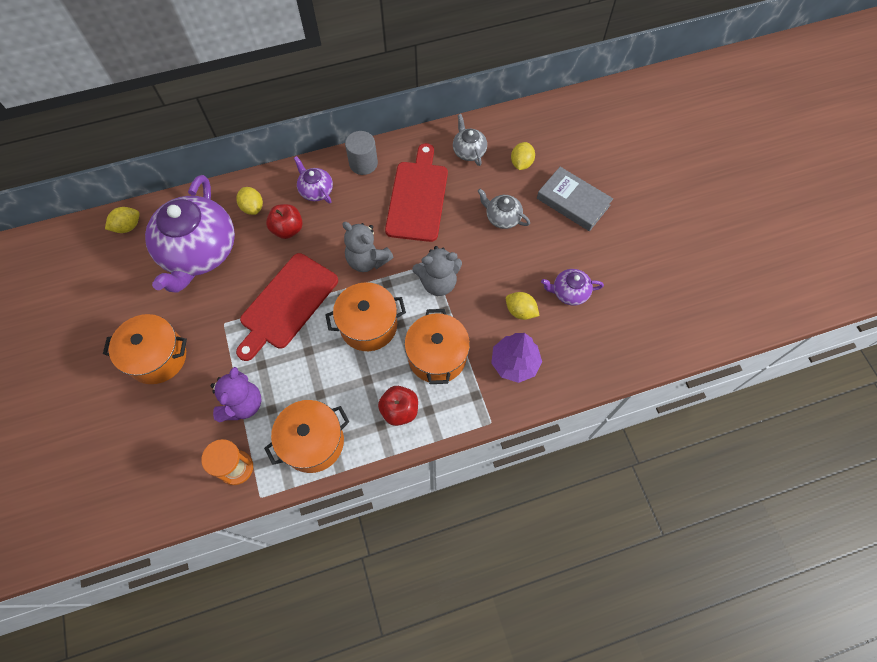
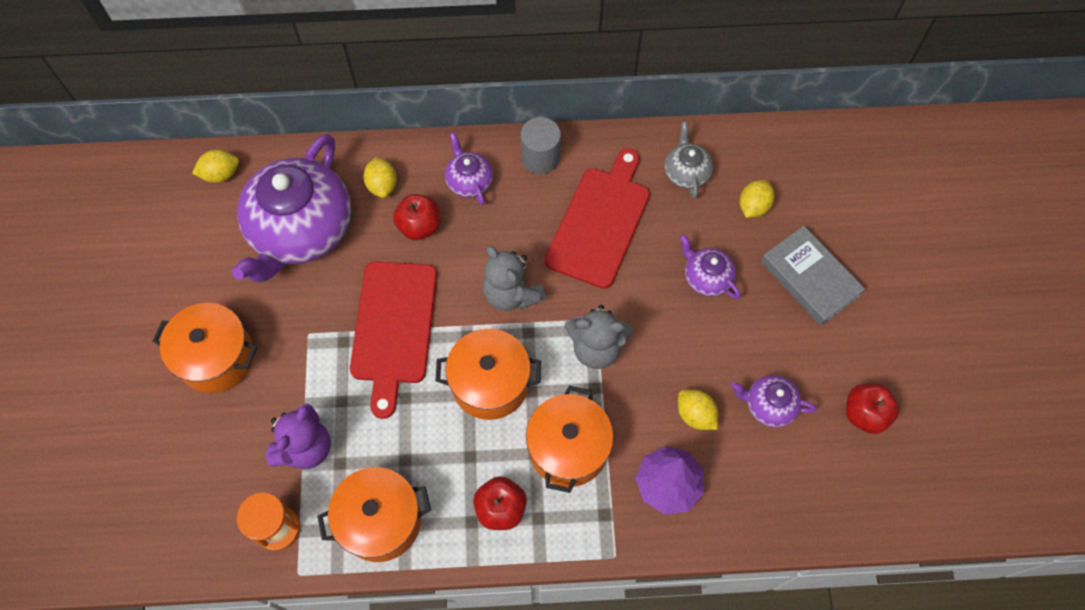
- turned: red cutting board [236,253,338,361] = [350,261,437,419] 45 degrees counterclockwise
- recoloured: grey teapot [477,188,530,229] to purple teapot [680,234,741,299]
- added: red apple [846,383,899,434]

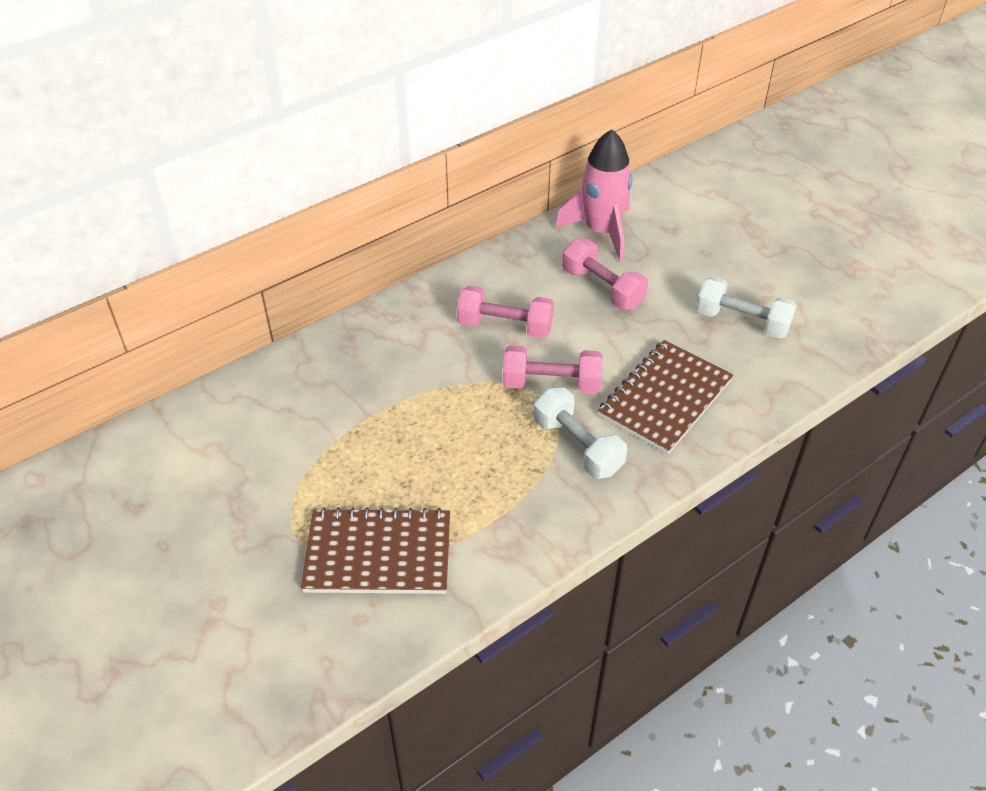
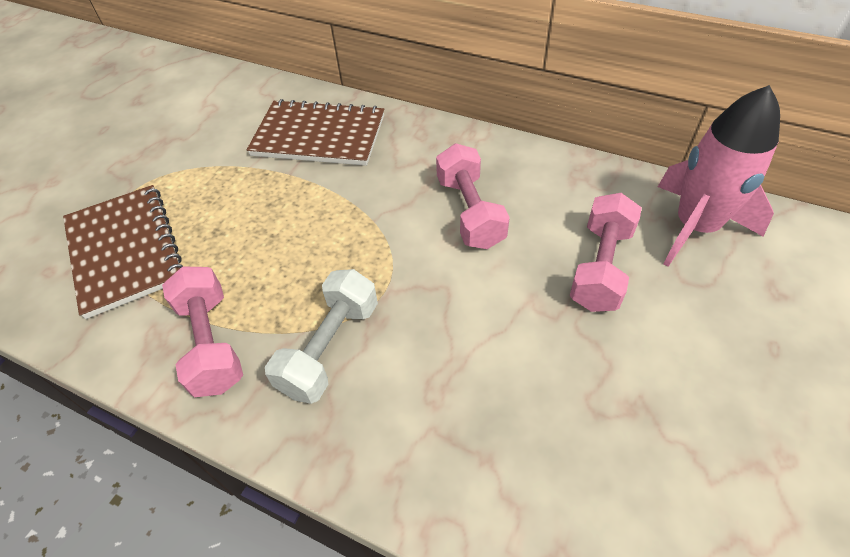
- moved: pink dumbbell [503,345,603,394] to [162,266,243,397]
- moved: brown notebook [598,340,733,454] to [247,99,384,166]
- removed: white dumbbell [696,276,797,339]

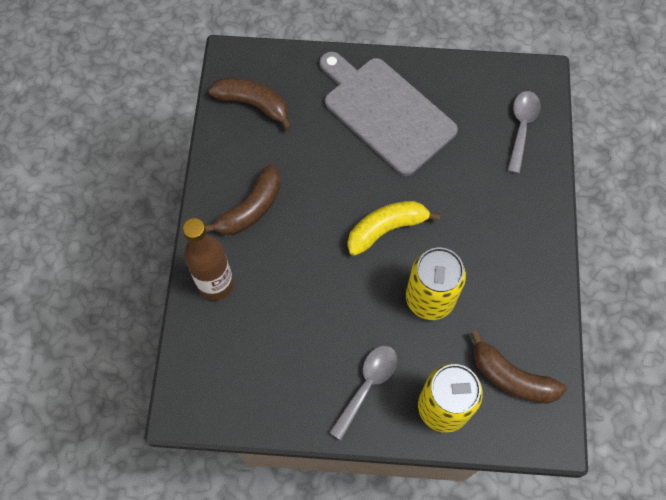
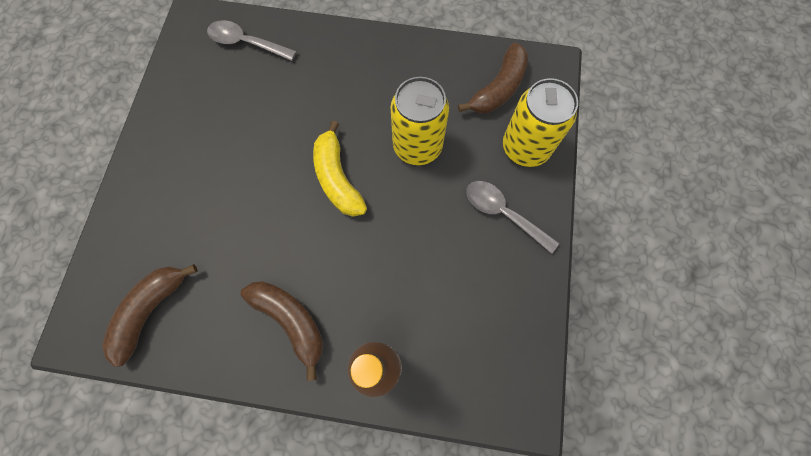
- removed: grey cutting board [320,51,458,176]

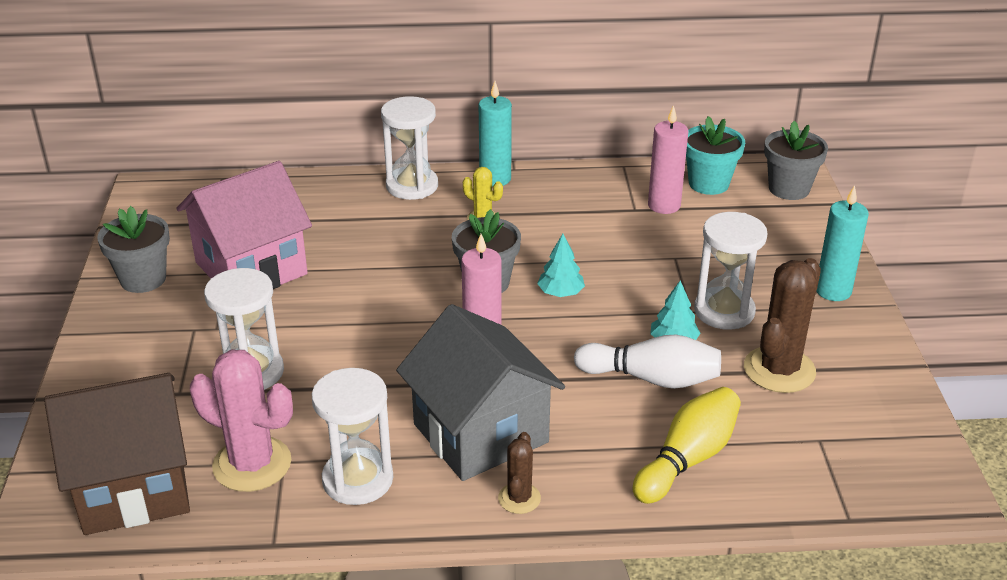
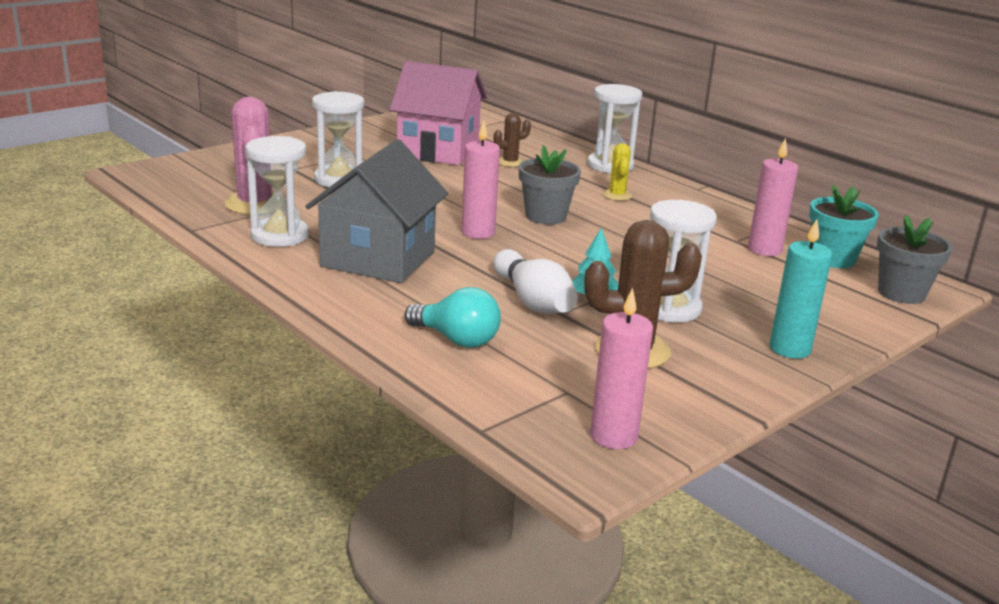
- replaced: yellow bowling pin [633,387,741,504] to turquoise light bulb [405,287,501,348]
- moved: brown cactus [498,432,541,514] to [494,113,531,167]
- added: pink candle [590,288,653,449]
- removed: brown house [44,373,190,535]
- removed: grey flower pot [97,206,170,293]
- removed: turquoise candle [479,81,512,187]
- removed: turquoise tree [537,234,585,297]

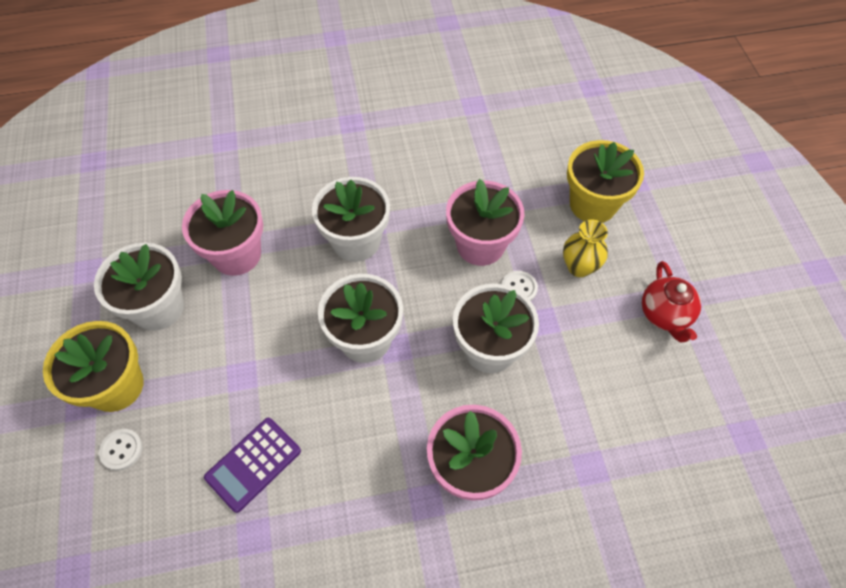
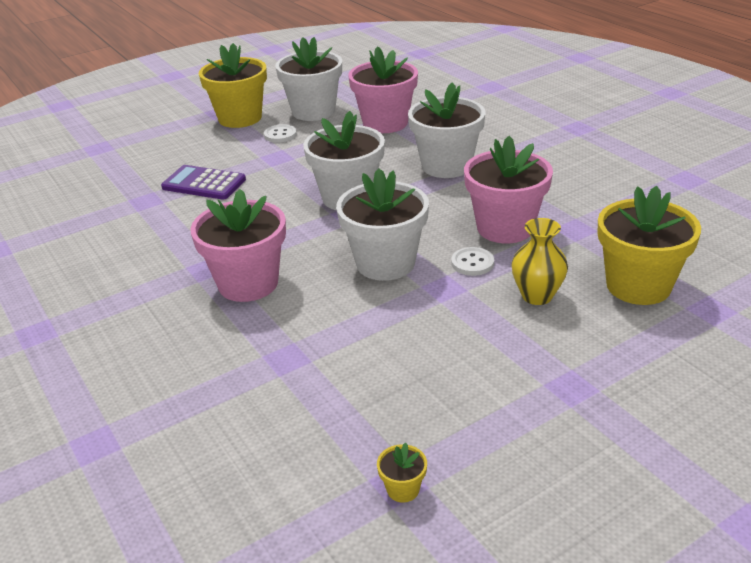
- moved: white button [99,429,143,471] to [264,124,297,143]
- added: yellow flower pot [377,443,427,502]
- removed: red teapot [642,261,701,343]

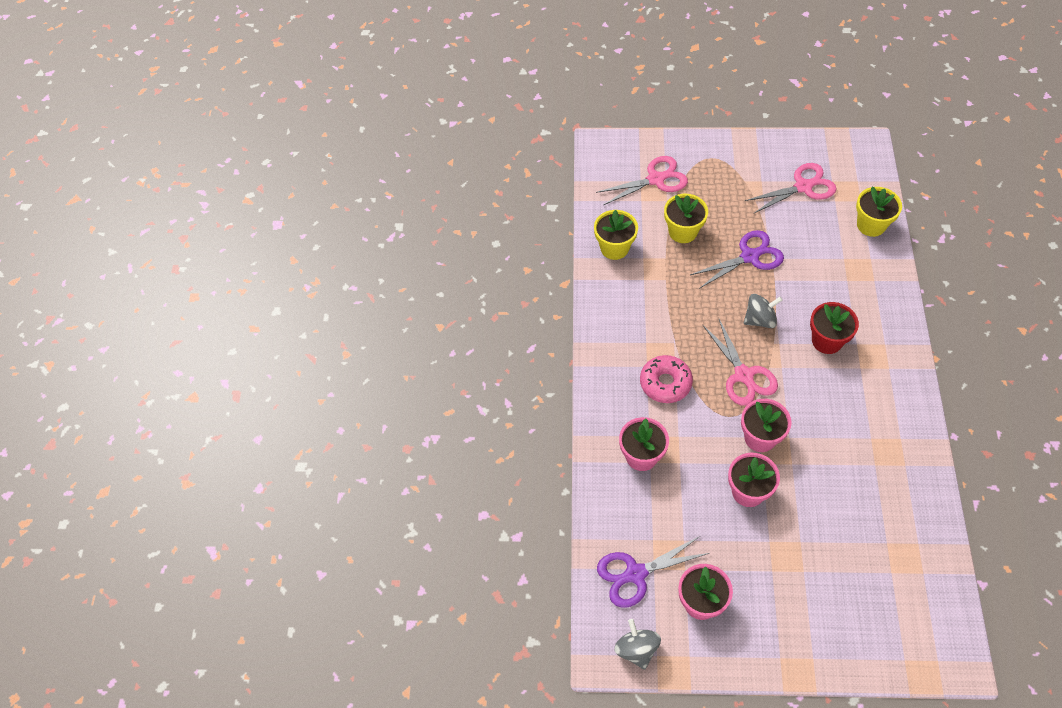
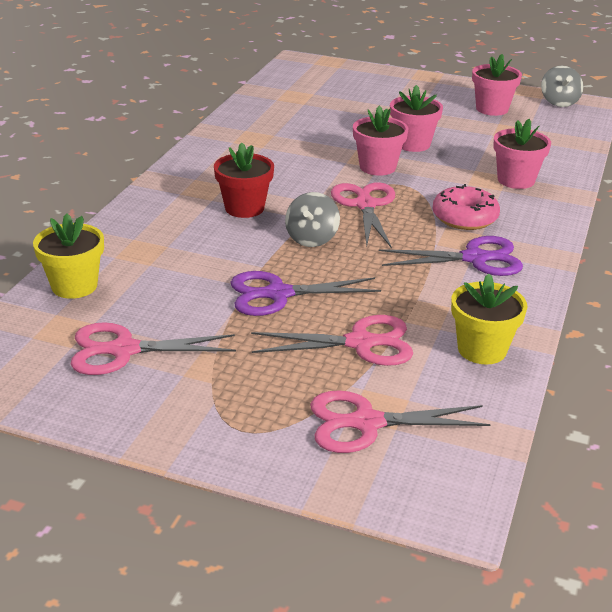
- replaced: yellow flower pot [664,194,708,243] to pink scissors [251,315,413,366]
- turned: grey spinning top [744,294,783,328] = [285,192,340,247] 75 degrees counterclockwise
- moved: purple scissors [597,536,709,608] to [379,236,523,276]

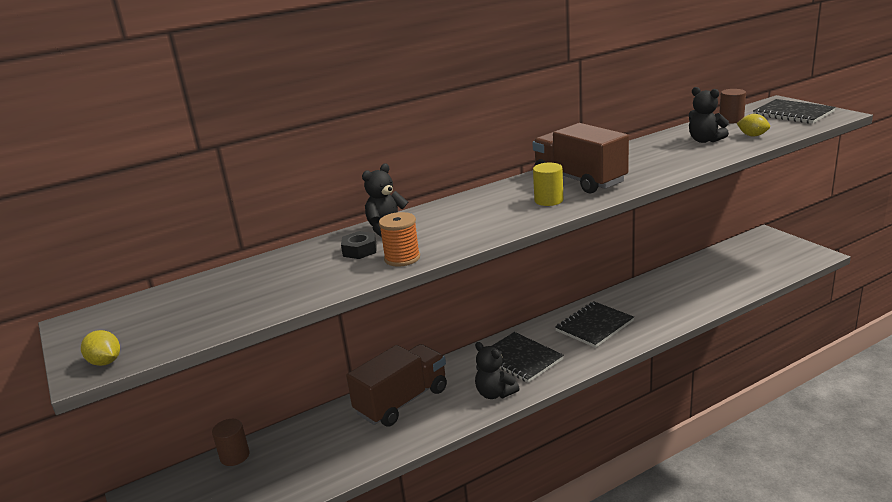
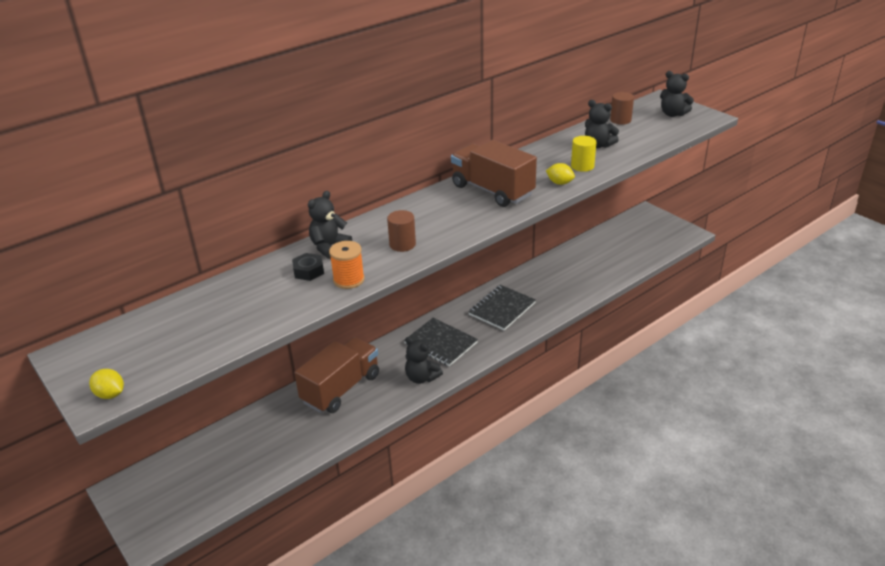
- moved: brown cylinder [212,419,250,466] to [387,210,416,252]
- moved: yellow lemon [737,114,770,137] to [546,163,575,185]
- moved: yellow cylinder [533,163,563,206] to [571,136,596,172]
- replaced: black notebook [753,99,836,124] to black teddy bear [660,71,694,117]

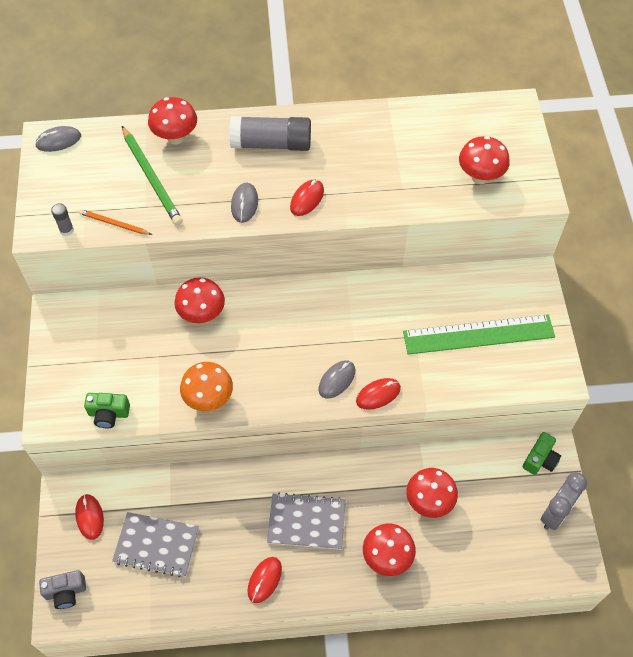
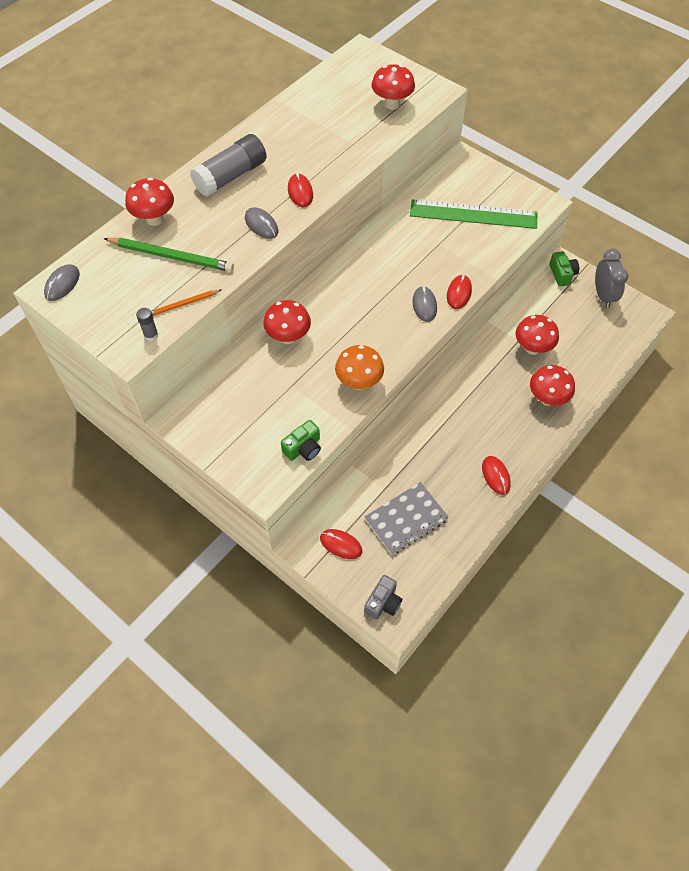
- turned: green ruler [403,314,555,355] = [410,199,538,229] 60 degrees clockwise
- removed: grey notebook [267,493,346,550]

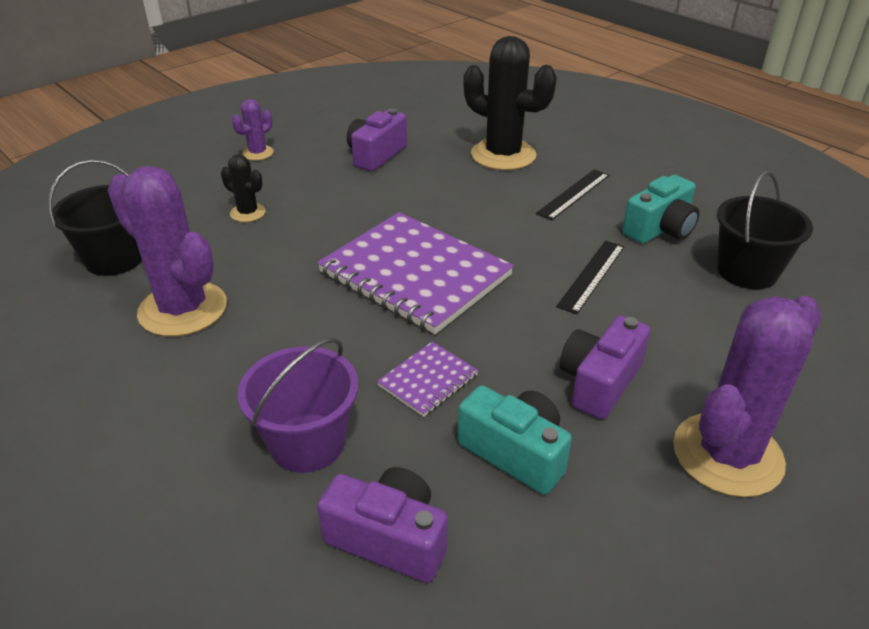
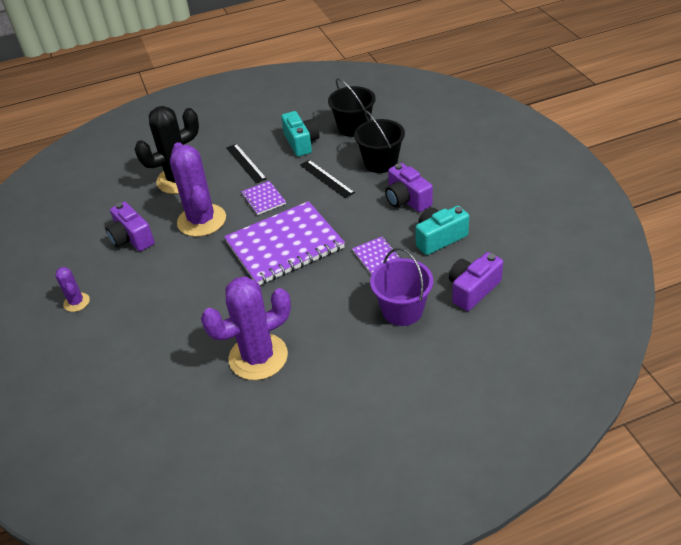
- moved: purple cactus [673,296,821,497] to [170,142,226,237]
- added: purple notebook [241,181,286,215]
- moved: black bucket [48,160,142,276] to [354,110,405,173]
- removed: black cactus [221,154,266,222]

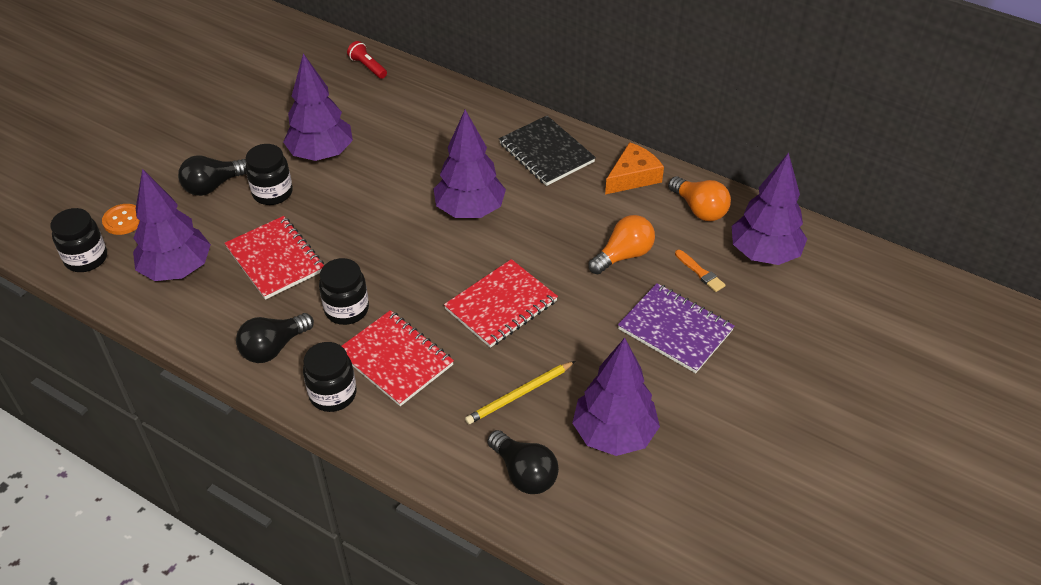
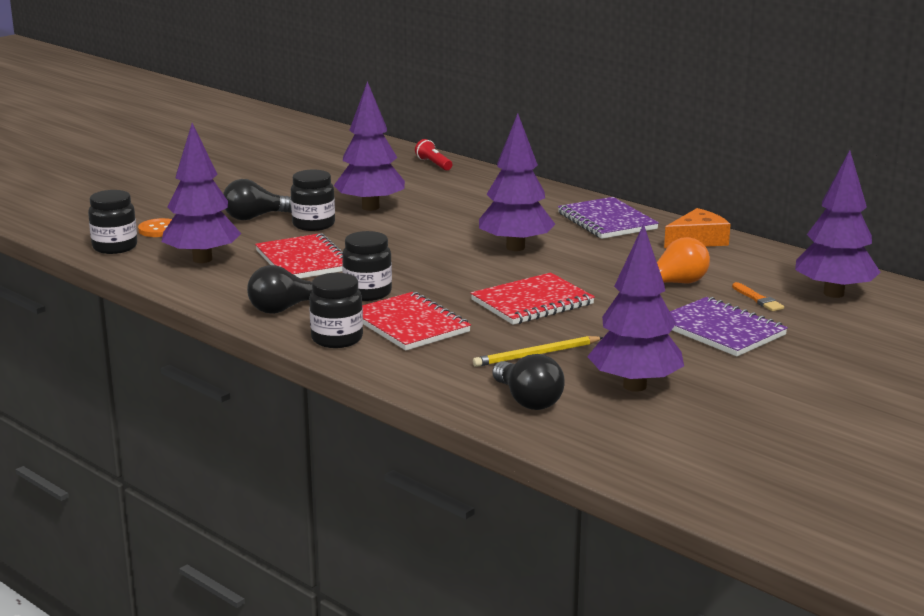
- recoloured: black notebook [499,116,596,186] to purple notebook [558,197,659,239]
- removed: orange light bulb [668,176,731,221]

